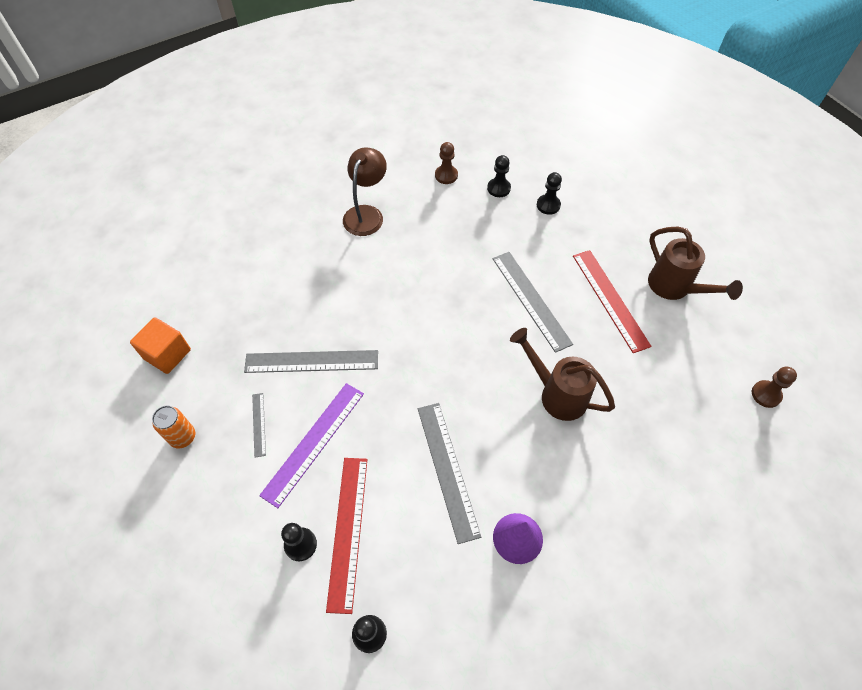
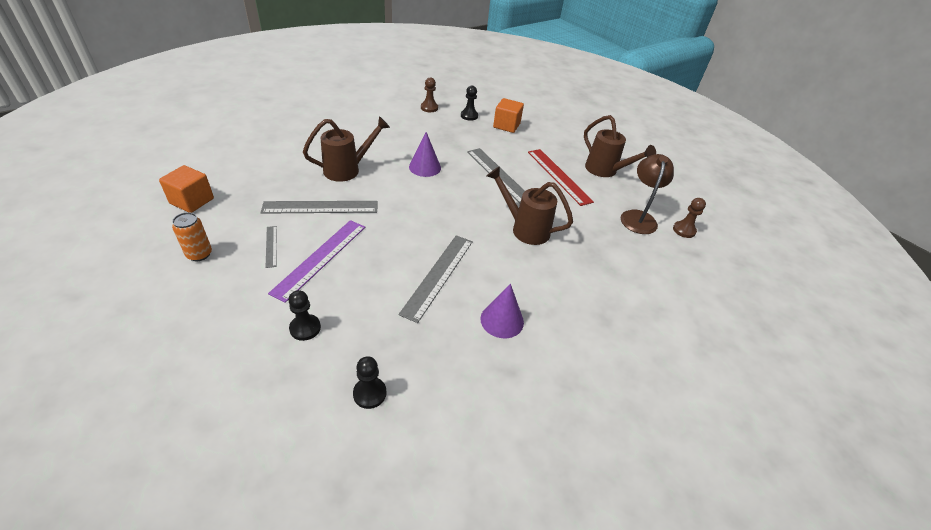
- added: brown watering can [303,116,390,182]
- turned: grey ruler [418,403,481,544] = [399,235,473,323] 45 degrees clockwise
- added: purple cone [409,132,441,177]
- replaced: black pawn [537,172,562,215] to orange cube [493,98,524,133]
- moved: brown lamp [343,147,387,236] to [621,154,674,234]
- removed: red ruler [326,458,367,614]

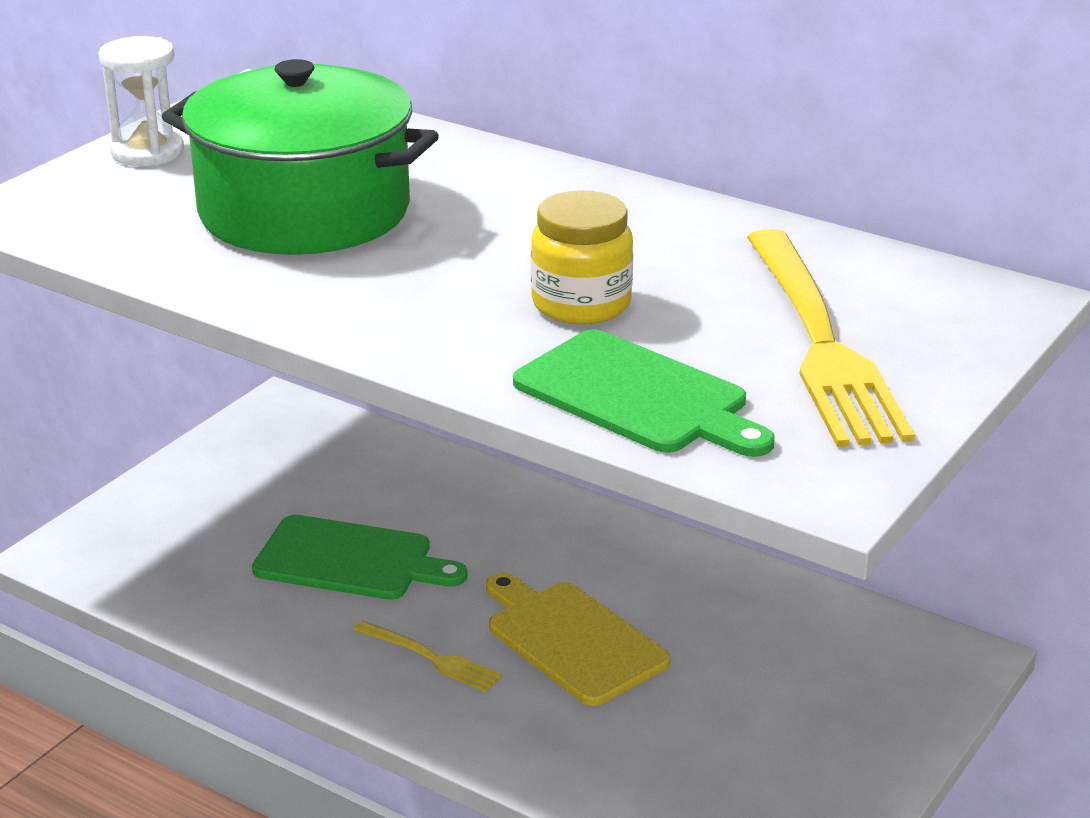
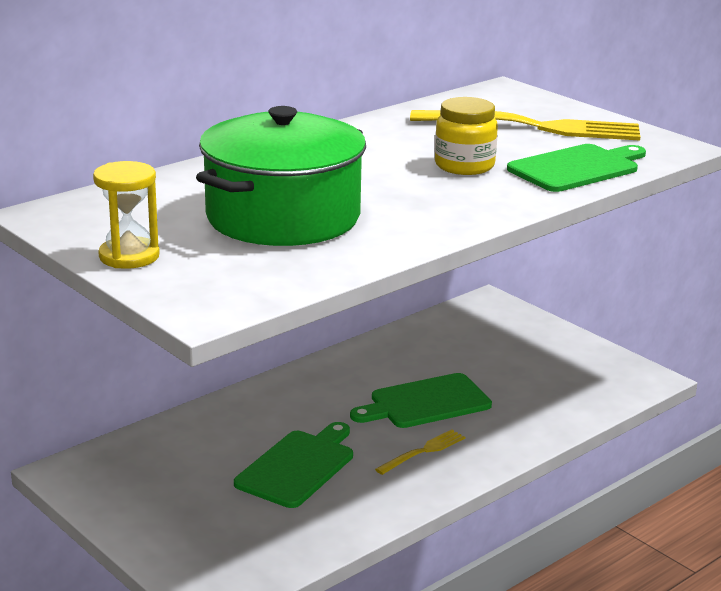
- recoloured: white hourglass [98,36,184,166] to yellow hourglass [93,161,160,269]
- recoloured: yellow cutting board [486,572,671,706] to green cutting board [350,373,492,428]

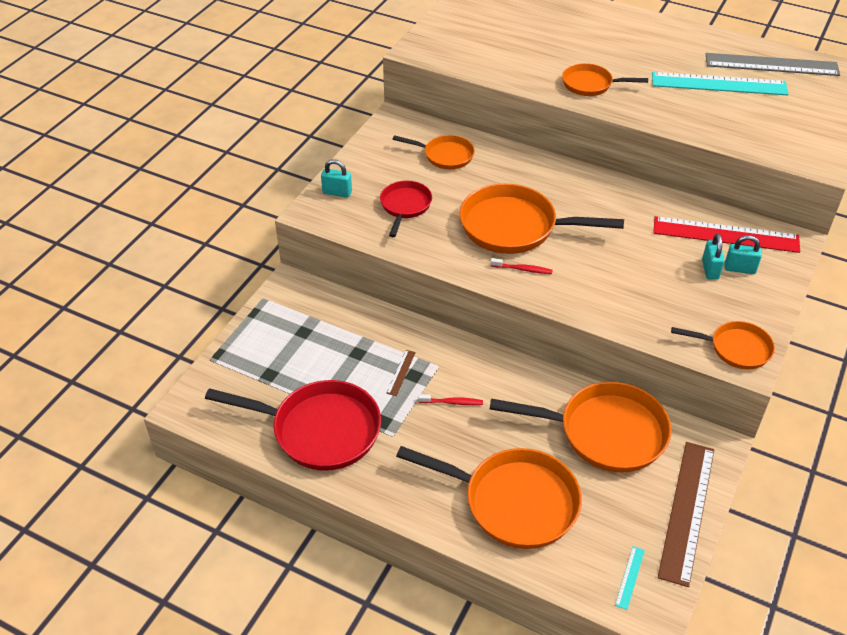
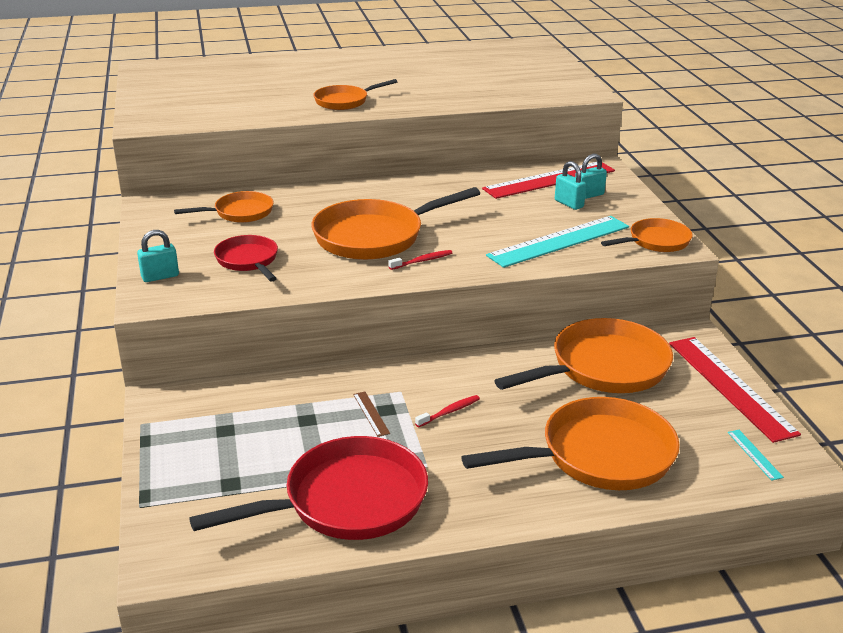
- moved: turquoise ruler [652,72,788,95] to [486,216,629,268]
- recoloured: brown ruler [658,442,714,587] to red ruler [669,337,801,443]
- removed: grey ruler [706,53,840,76]

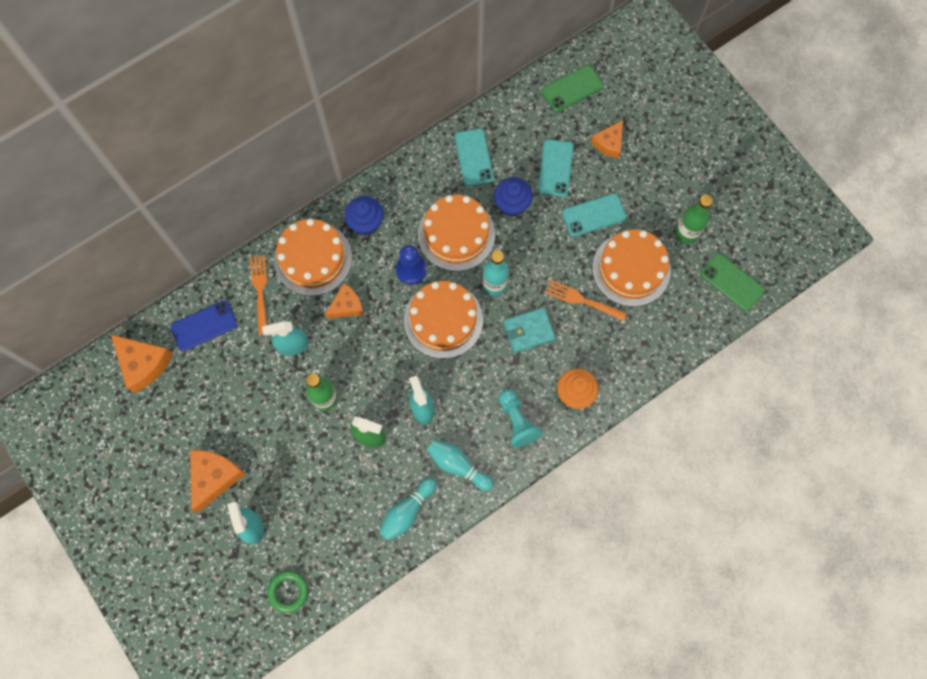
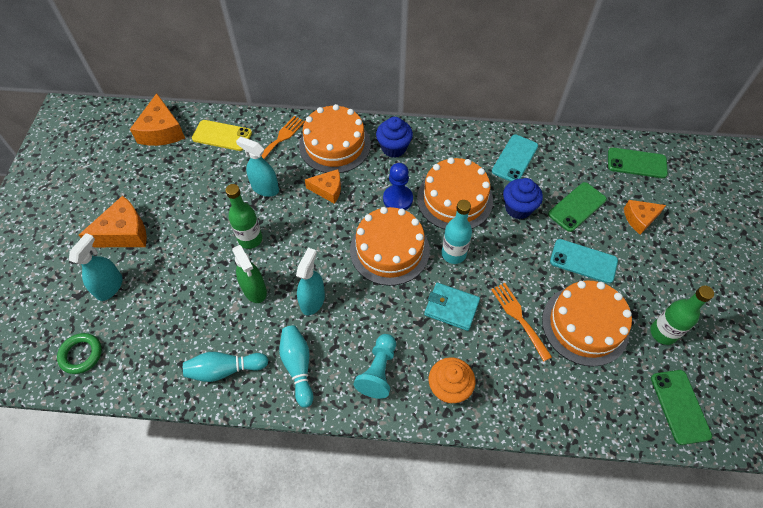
- recoloured: blue phone [170,301,237,351] to yellow phone [192,120,252,151]
- recoloured: turquoise phone [538,139,574,197] to green phone [548,182,607,232]

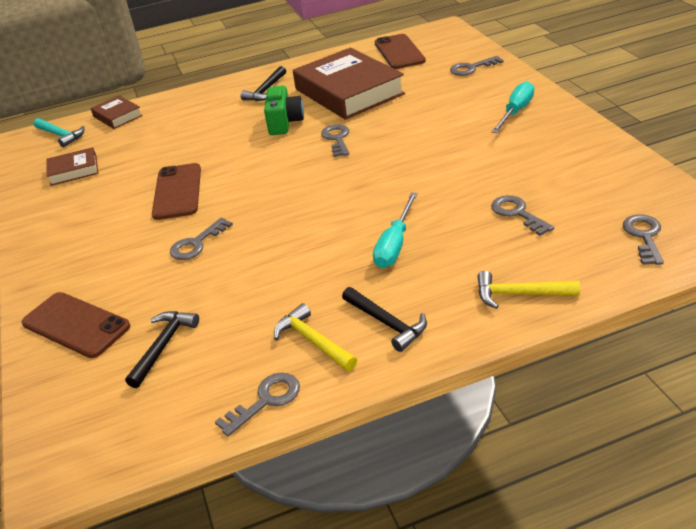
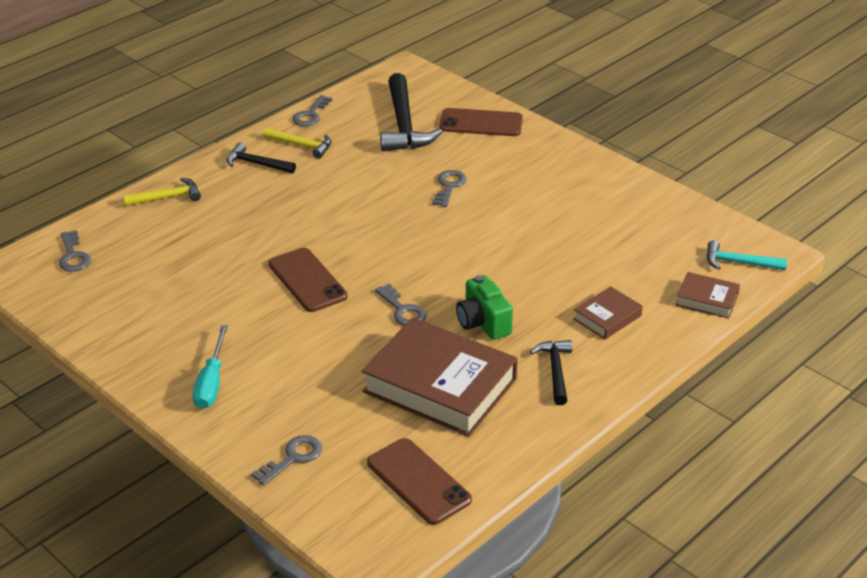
- moved: brown phone [152,163,201,220] to [269,248,348,312]
- resized: black hammer [125,311,199,388] = [380,73,443,152] x1.81
- moved: brown book [46,147,99,186] to [573,286,643,339]
- removed: turquoise screwdriver [373,192,418,268]
- removed: grey key [491,195,554,236]

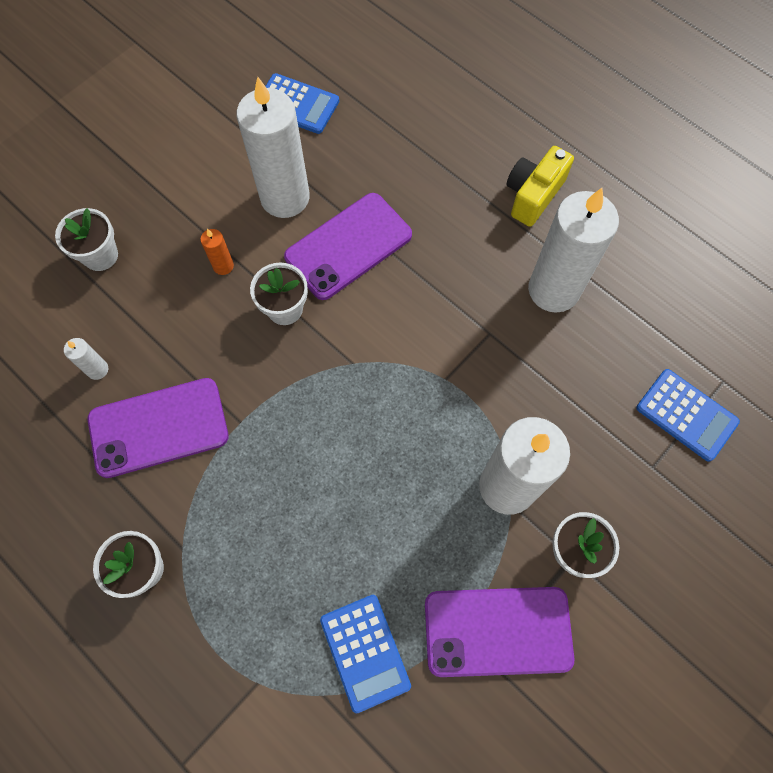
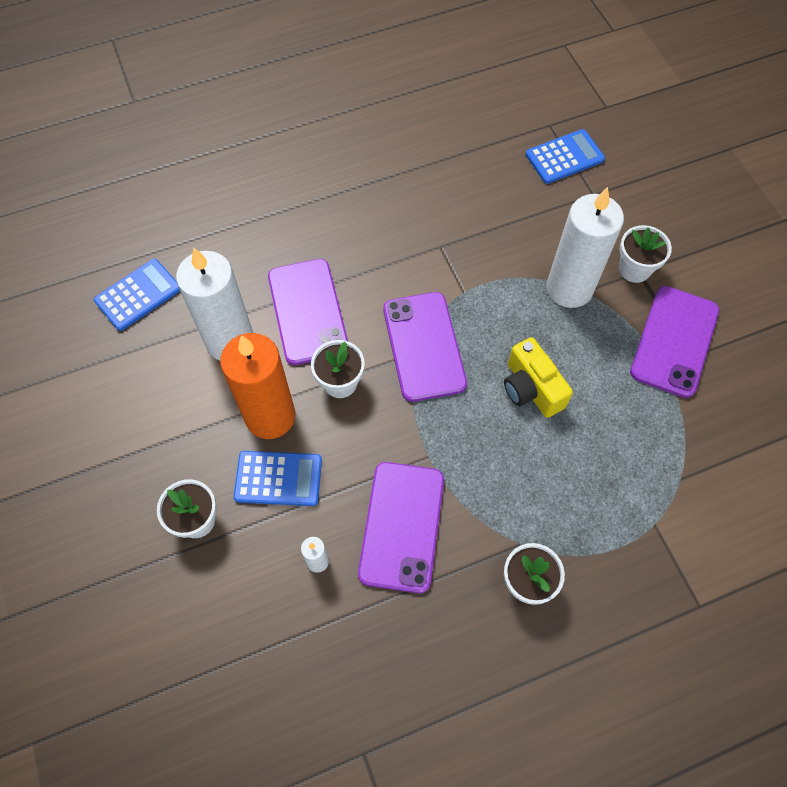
- resized: orange candle [200,229,234,275] = [220,333,295,439] x2.46
- moved: blue calculator [320,595,411,713] to [233,451,322,506]
- added: purple phone [383,292,467,402]
- moved: yellow camera [507,146,574,227] to [504,337,573,418]
- removed: white candle [528,188,619,313]

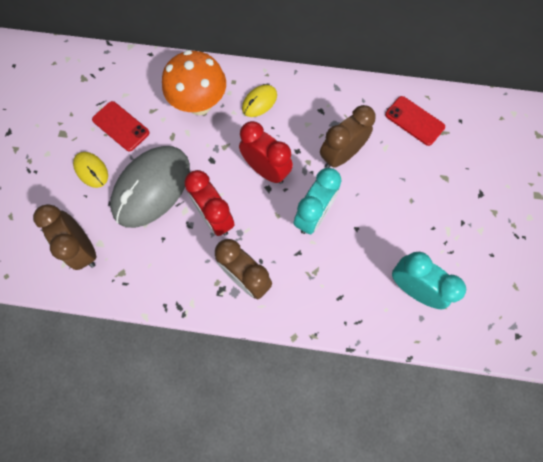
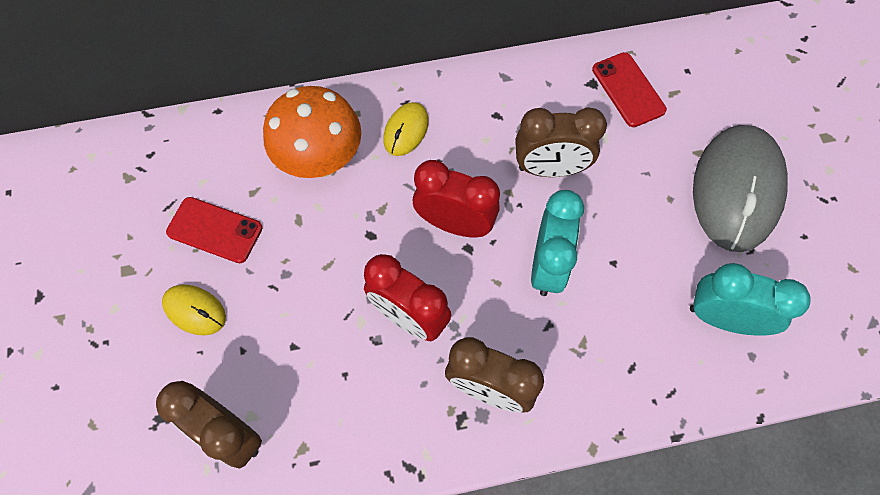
- turned: brown clock [320,105,375,168] = [515,107,607,177] 120 degrees counterclockwise
- turned: red phone [385,96,445,146] = [592,52,667,127] 45 degrees clockwise
- moved: grey mouse [110,146,190,228] to [693,125,788,252]

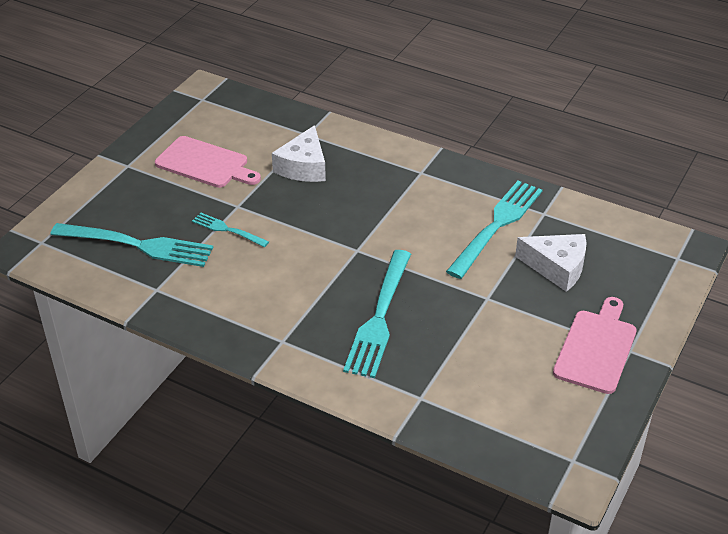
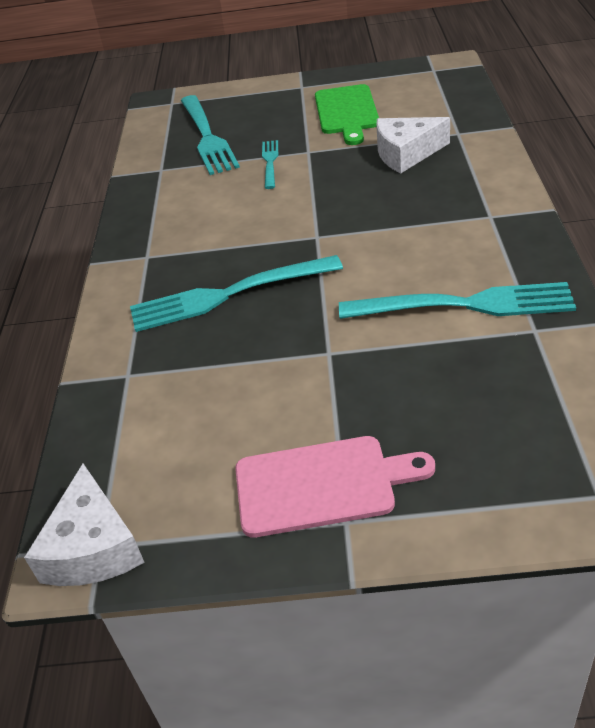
- moved: white cheese [515,234,587,292] to [24,464,145,586]
- recoloured: pink cutting board [155,136,261,188] to green cutting board [315,84,379,145]

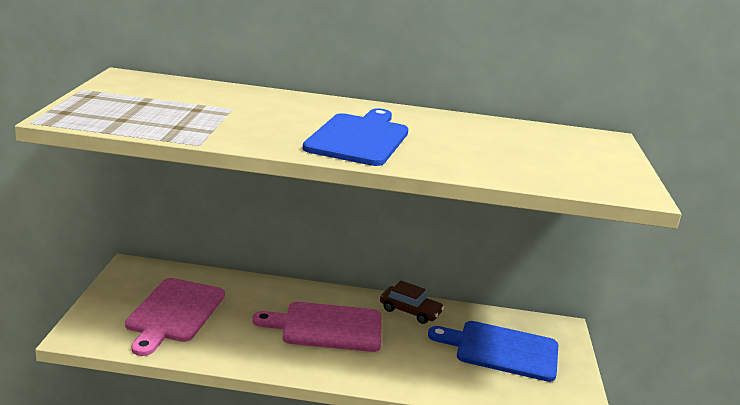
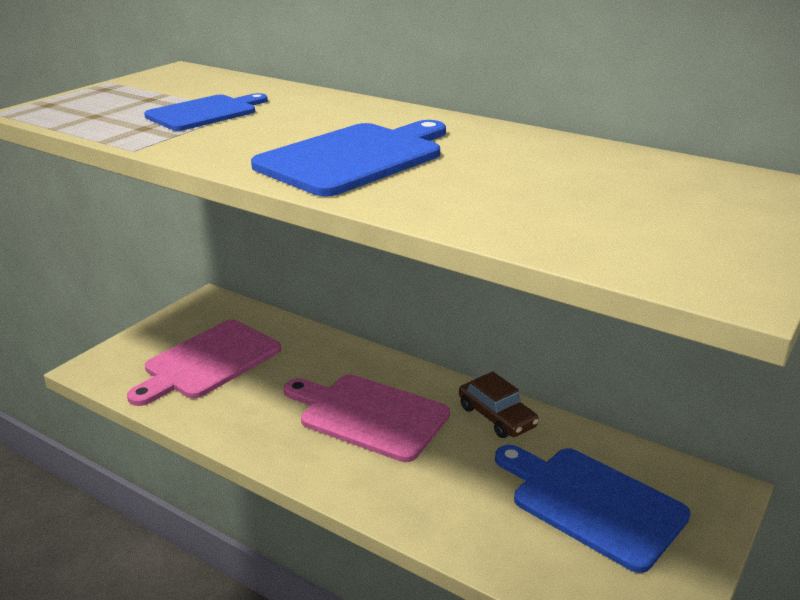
- added: blue cutting board [144,93,268,131]

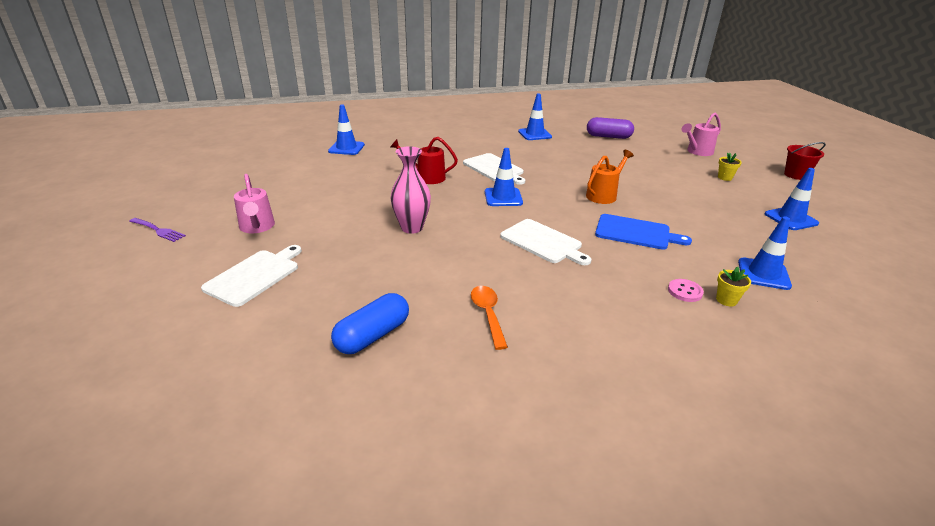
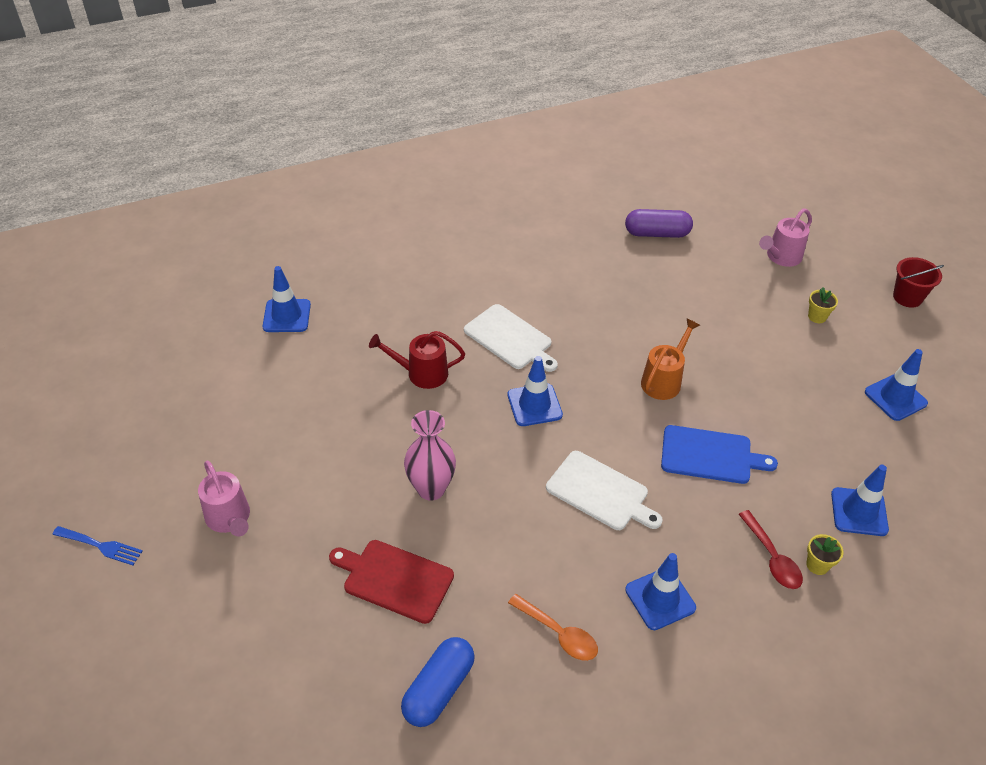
- recoloured: purple fork [129,218,186,242] to blue fork [52,526,143,565]
- added: red cutting board [329,540,454,624]
- turned: orange spoon [471,286,508,350] = [508,594,598,661] 150 degrees clockwise
- moved: blue traffic cone [518,93,552,140] to [625,553,696,630]
- replaced: pink button [668,279,704,302] to red spoon [739,510,803,589]
- removed: white cutting board [201,245,302,307]

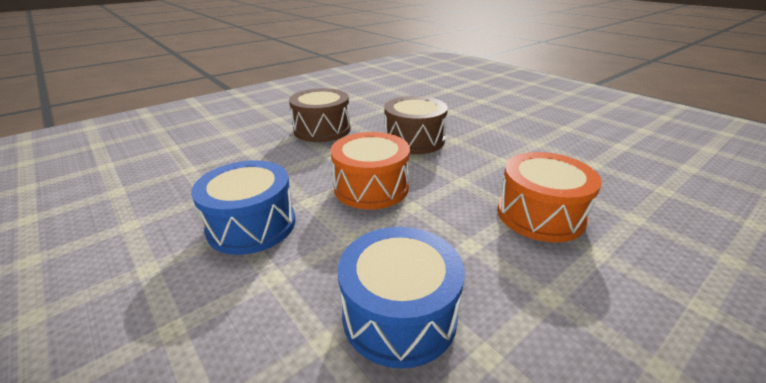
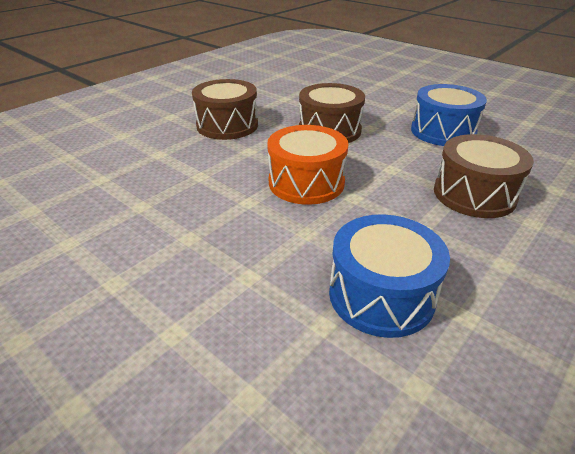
- moved: blue drum [191,160,295,255] to [411,84,487,146]
- recoloured: orange drum [497,152,602,242] to brown drum [434,134,534,218]

